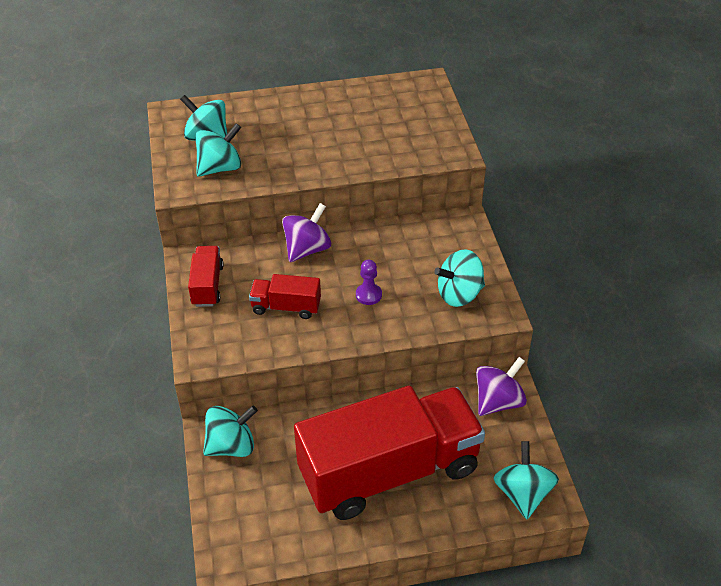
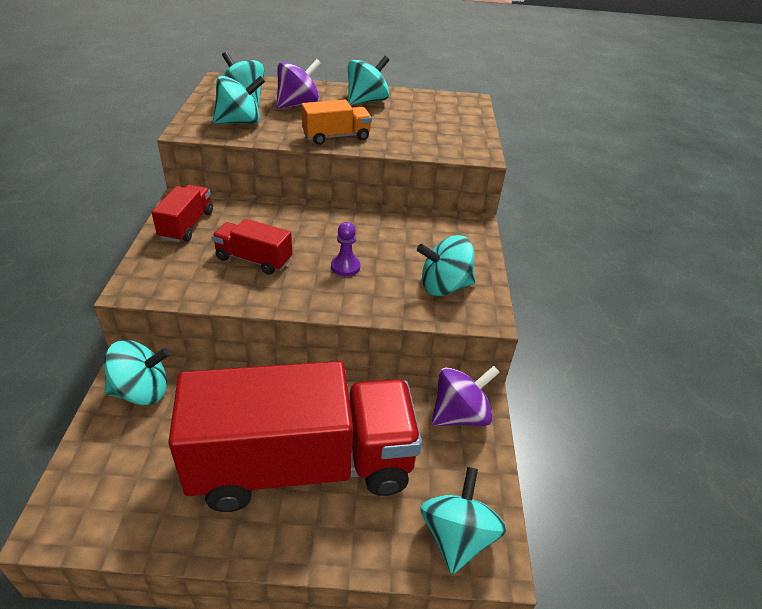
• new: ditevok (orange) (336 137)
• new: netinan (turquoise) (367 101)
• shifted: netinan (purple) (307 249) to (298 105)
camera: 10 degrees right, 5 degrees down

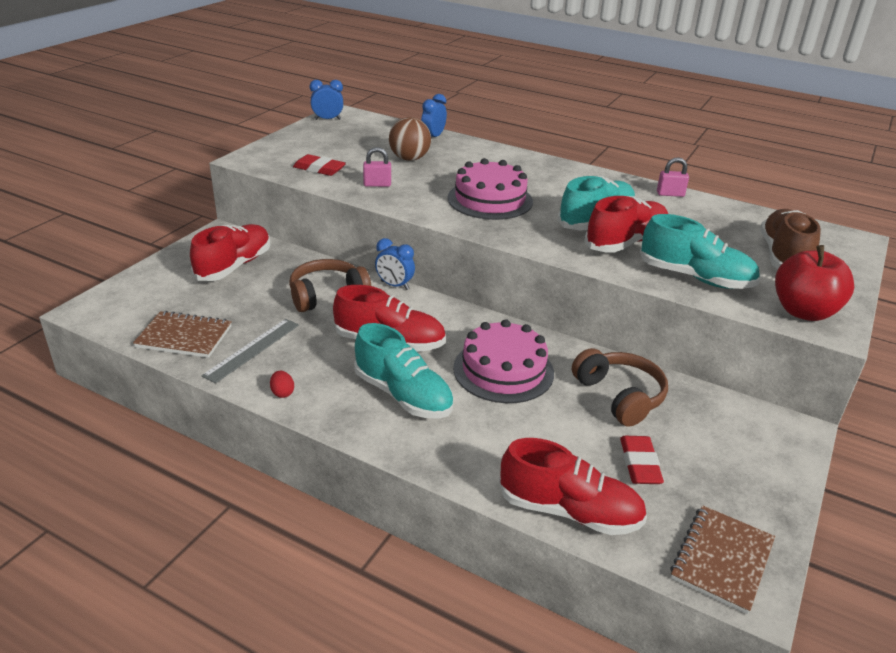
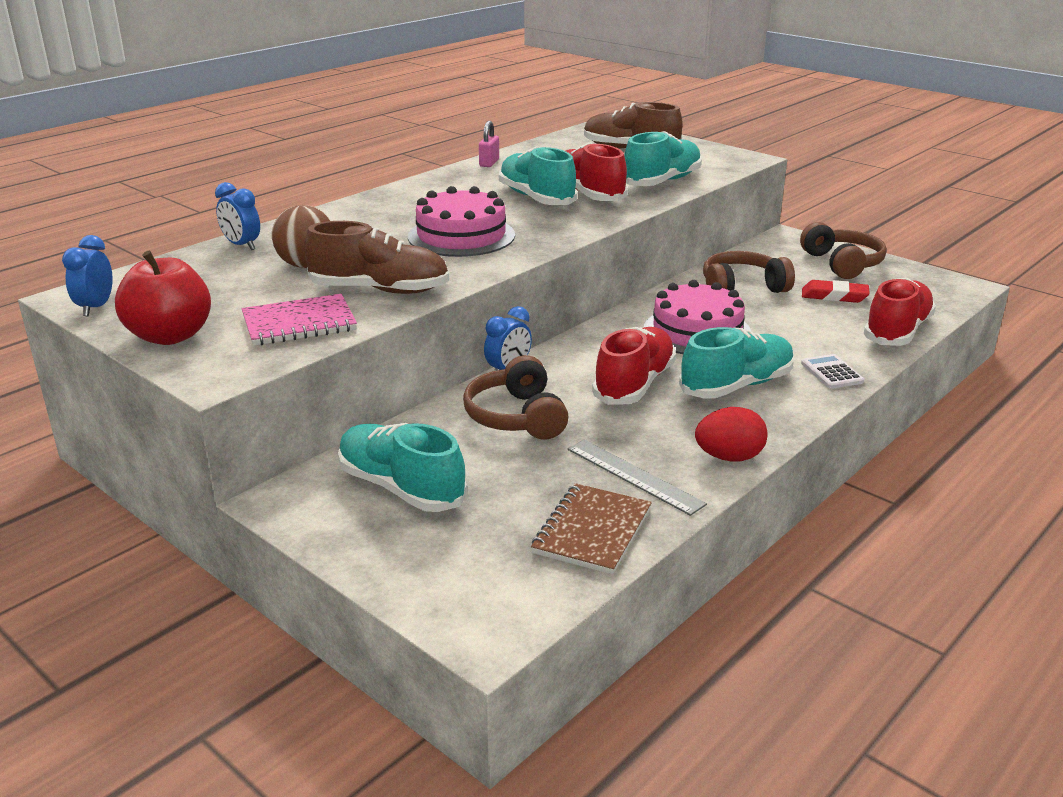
• gone: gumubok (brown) (722 560)
• new: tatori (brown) (842 264)
• new: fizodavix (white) (831 372)
• shifted: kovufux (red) (803 311) to (170 336)
• swapped: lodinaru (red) (319 169) to gumubok (pink) (299 323)
• swapped: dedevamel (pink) (377 184) to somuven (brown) (380 290)
• repainted: somuven (red) (234 266) to somuven (turquoise) (401 488)
• scaled: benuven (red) (282 393) = (729 457) x1.87
camera: 75 degrees left, 5 degrees down

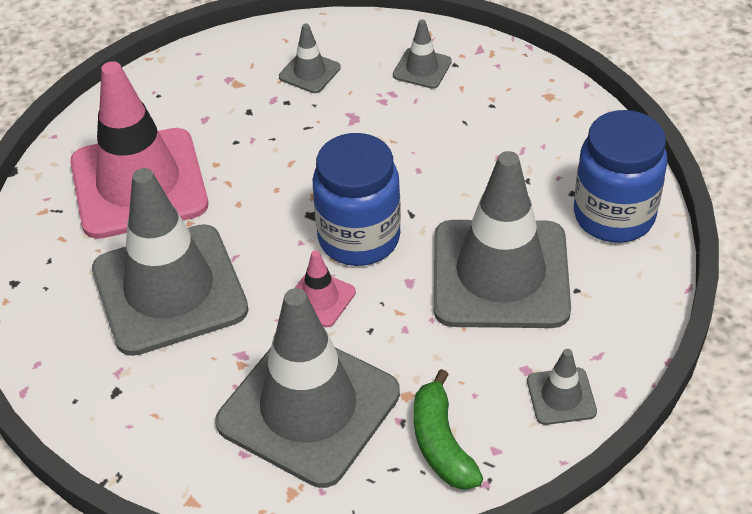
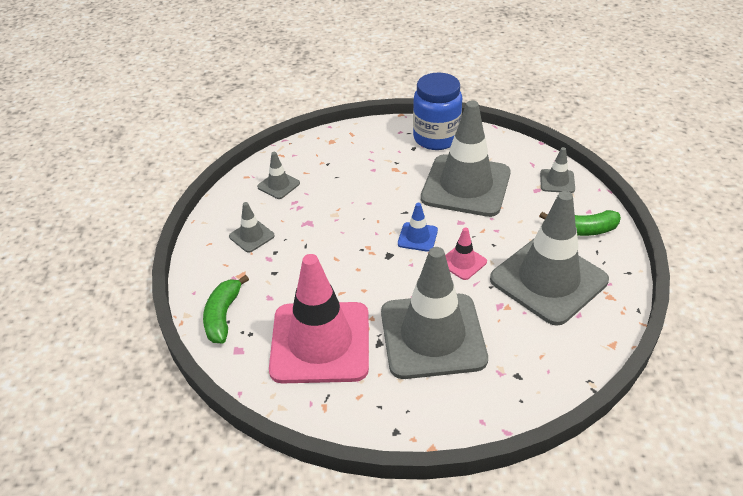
• new: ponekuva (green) (223 316)
• swapped: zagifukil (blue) (359 238) to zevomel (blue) (417 237)
camera: 75 degrees left, 5 degrees down

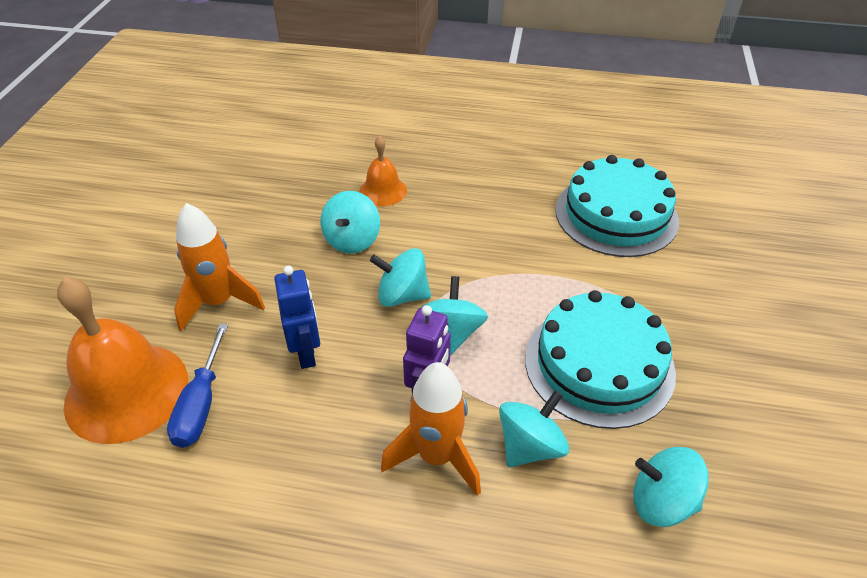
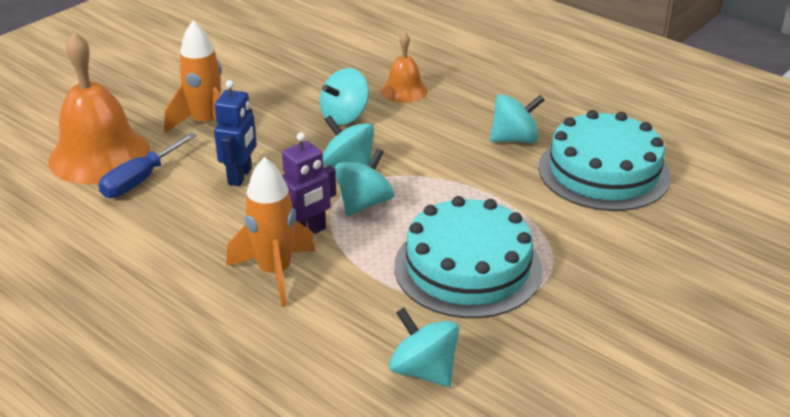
• shifted: netinan (turquoise) (530 446) to (514 139)
camera: 30 degrees right, 10 degrees down

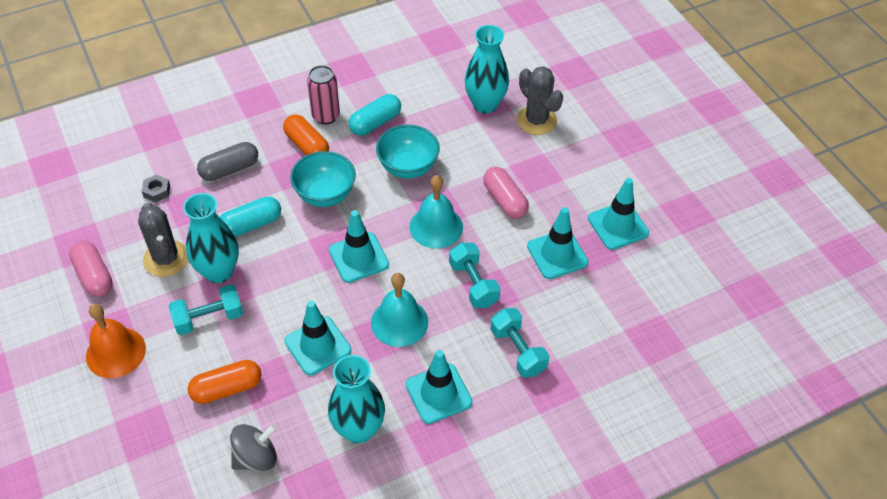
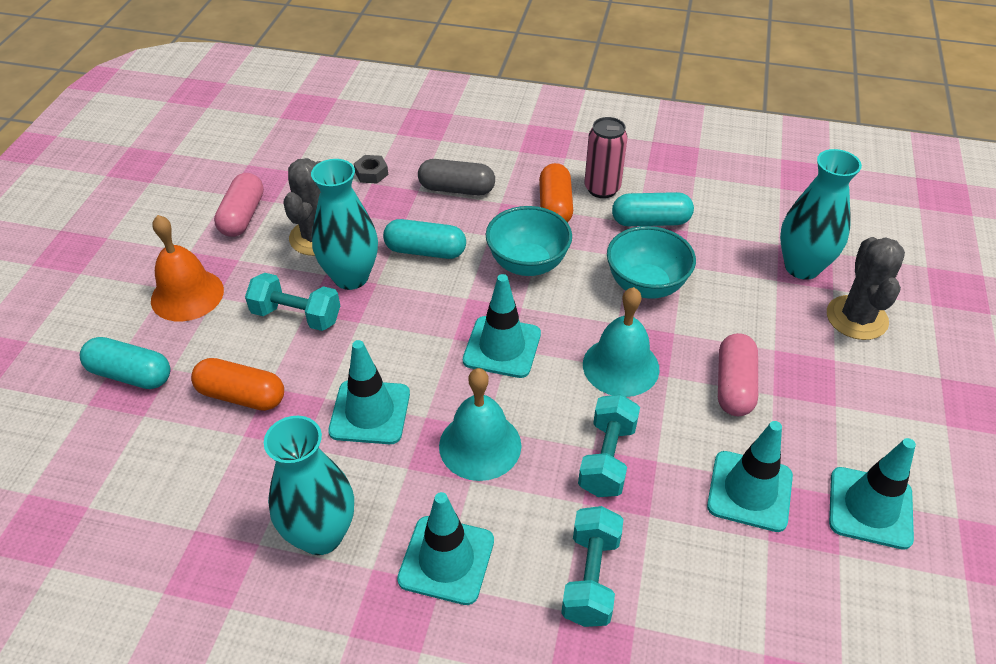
• gone: netinan (grey) (256 457)
• new: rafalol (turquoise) (130 374)
camera: 40 degrees right, 5 degrees down

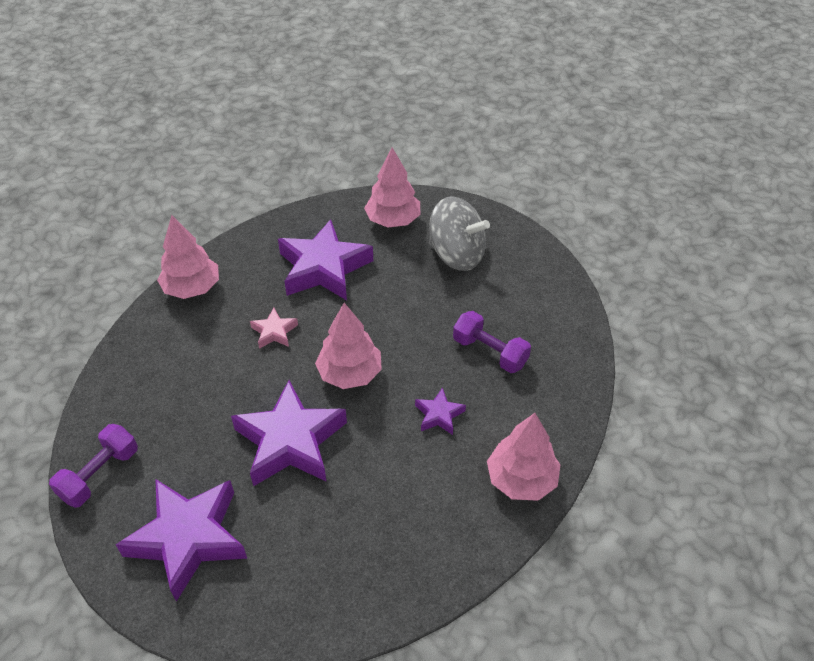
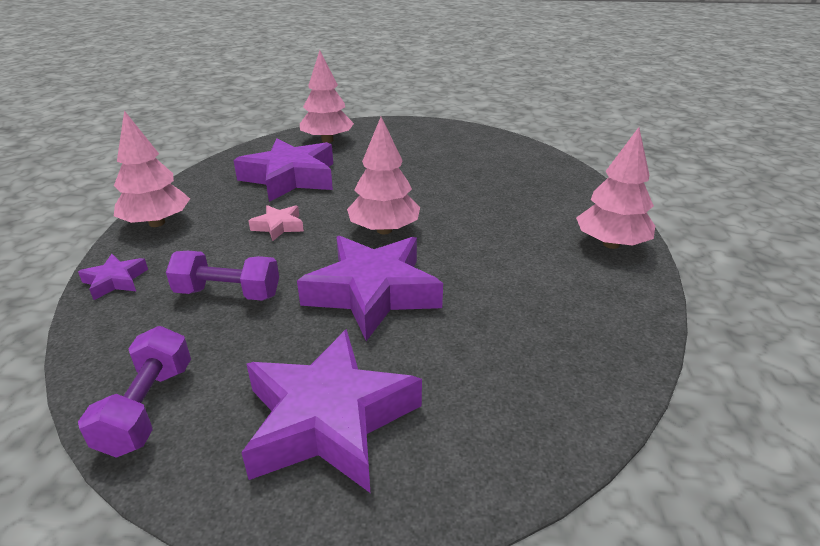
• gone: netinan (grey) (456 255)
• shifted: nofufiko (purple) (439 415) to (115 281)
• shifted: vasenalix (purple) (490 352) to (228 293)
camera: 30 degrees left, 15 degrees down

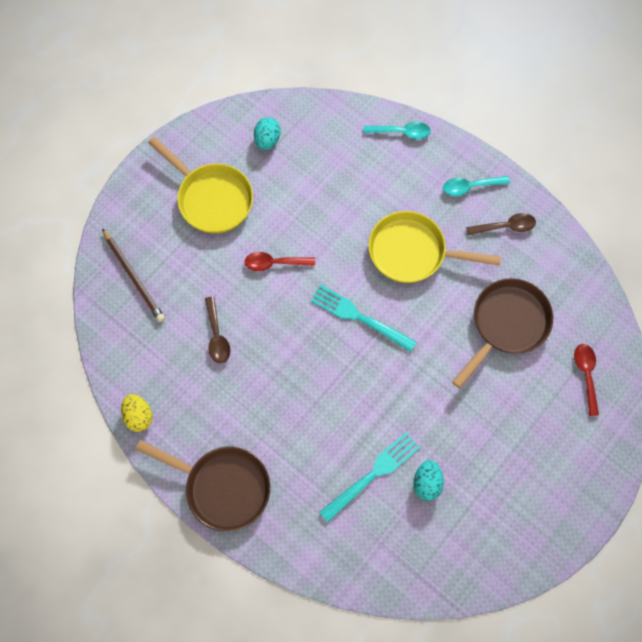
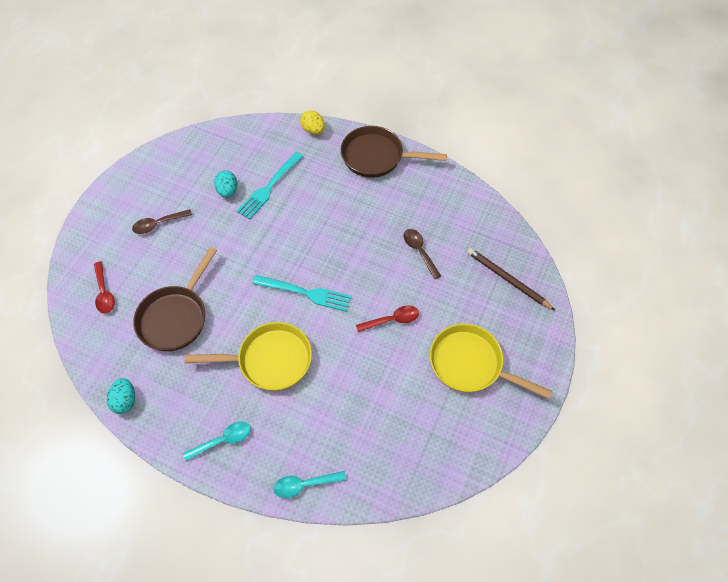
• shifted: benuven (yellow) (139 416) to (313 130)
• shifted: benuven (turquoise) (267 140) to (125 400)
• shifted: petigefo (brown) (505 226) to (158 224)
camera: 165 degrees right, 10 degrees down

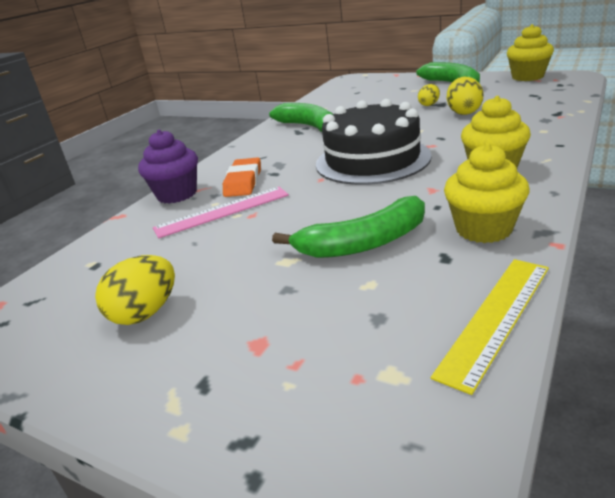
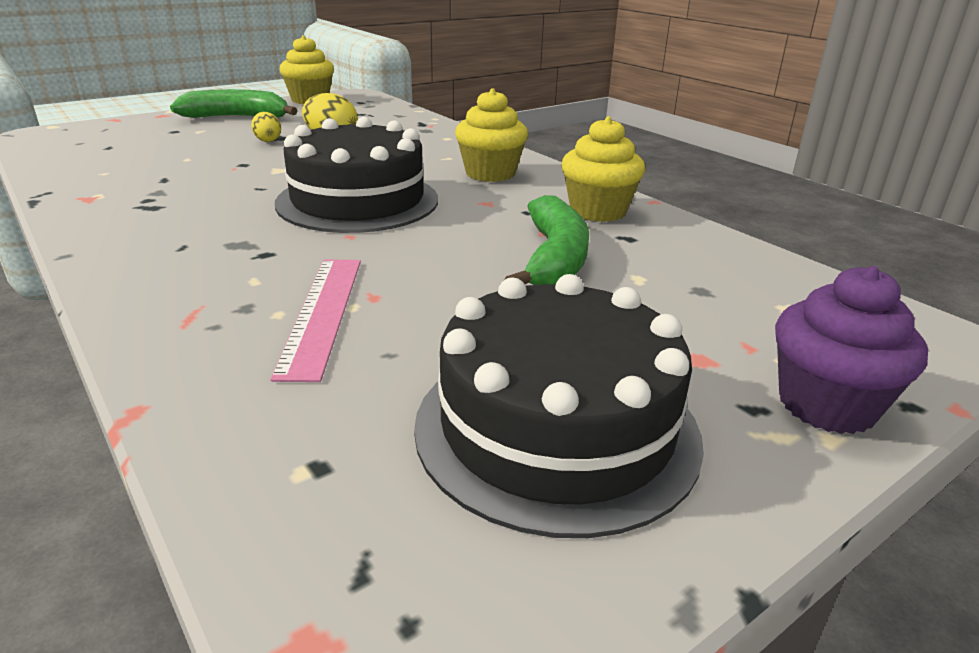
• gone: lodinaru (orange) (243 182)
• gone: ponekuva (green) (309 126)
• gone: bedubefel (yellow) (495 318)
• shifted: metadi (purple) (177 194) to (826 405)
• swapped: benuven (yellow) (145 313) to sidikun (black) (556 428)
camera: 70 degrees left, 0 degrees up

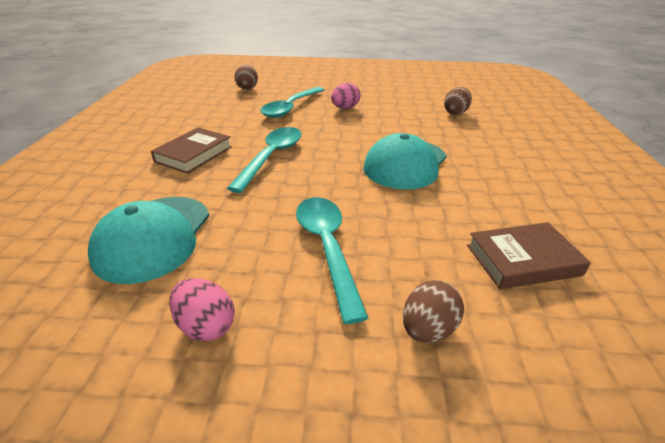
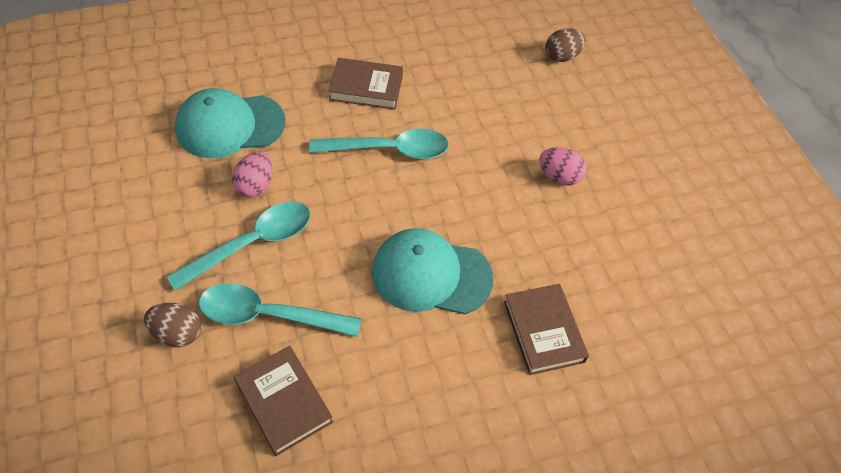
• gone: benuven (brown) (455 113)
• new: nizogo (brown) (543 331)
• shifted: benuven (pink) (206 326) to (255 185)
• shifted: petigefo (turquoise) (291 107) to (269 315)
camera: 65 degrees right, 20 degrees up

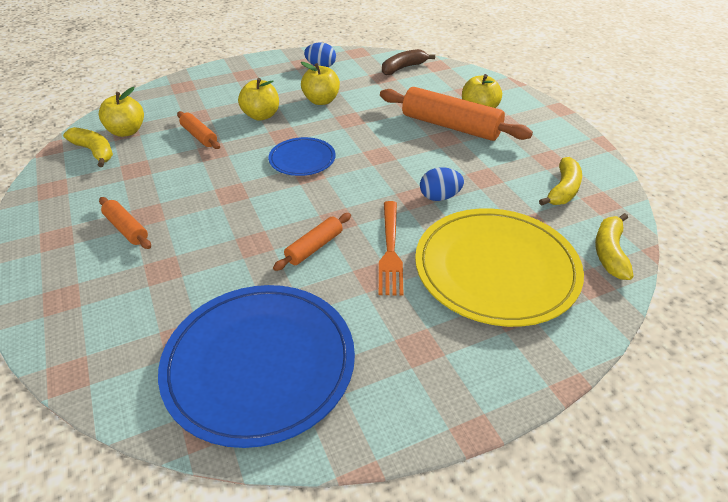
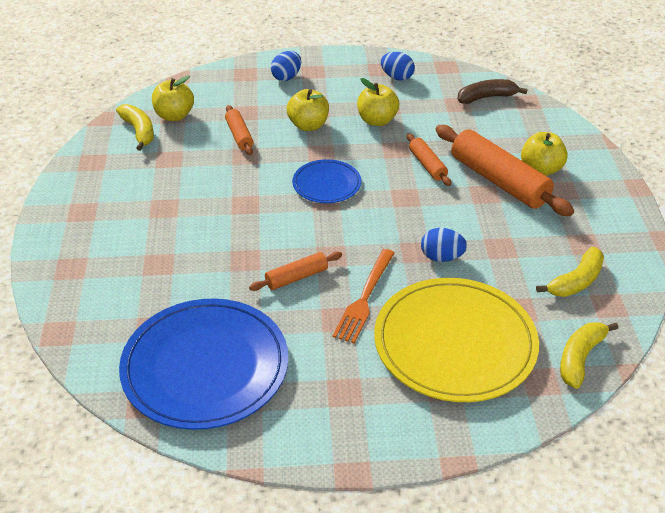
• new: benuven (blue) (286 77)
• shifted: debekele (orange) (126 229) to (427 165)
camera: 20 degrees right, 0 degrees up

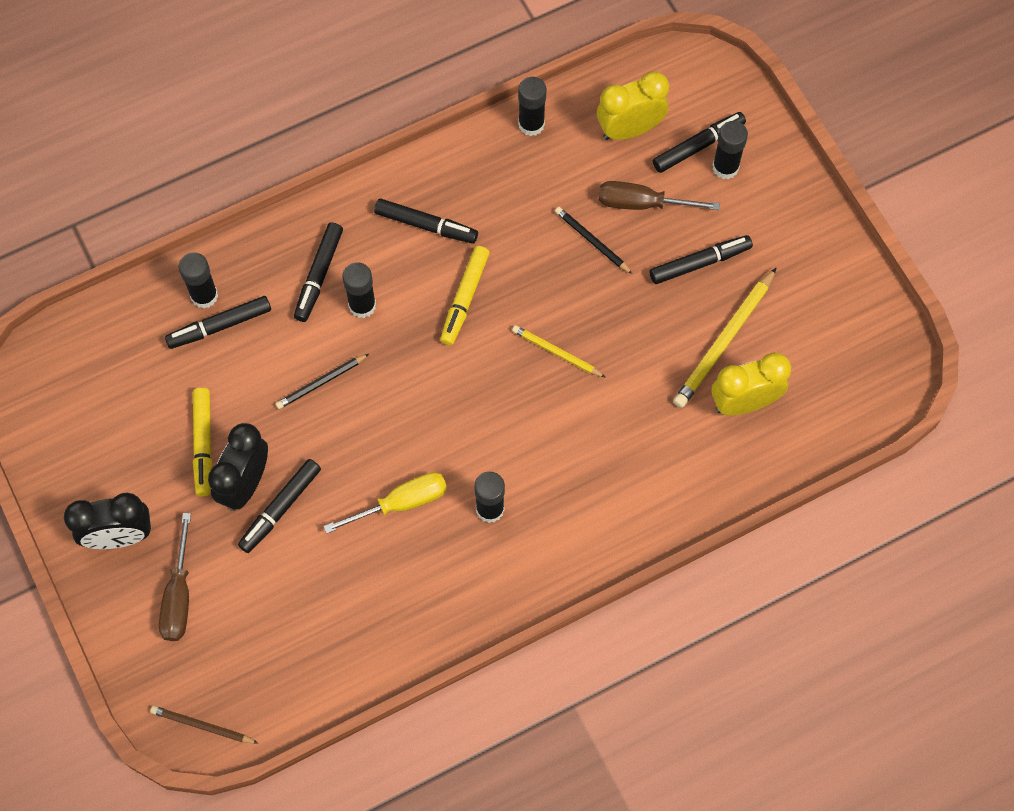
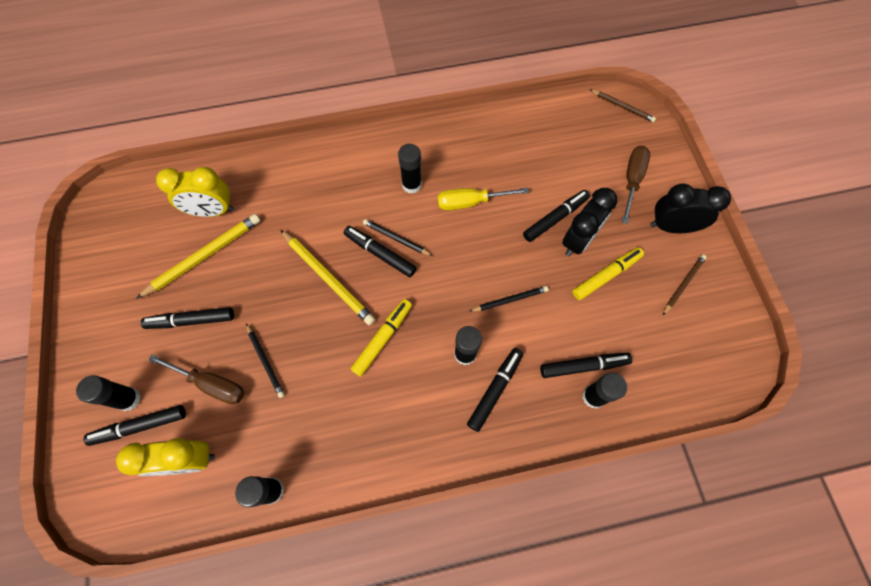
• new: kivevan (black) (396 238)
• new: kivevan (brown) (683 284)
• shifted: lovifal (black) (425 225) to (380 254)
• rotated: lovifal (yellow) (203 444) = (605 276) 45 degrees clockwise
• scaled: kivevan (yellow) (557 352) = (328 278) x1.72
camera: 165 degrees left, 0 degrees up

